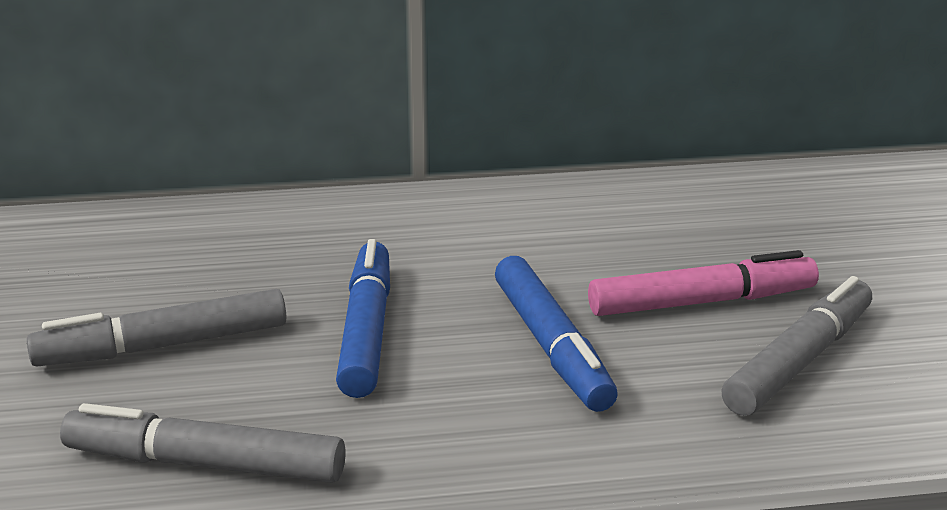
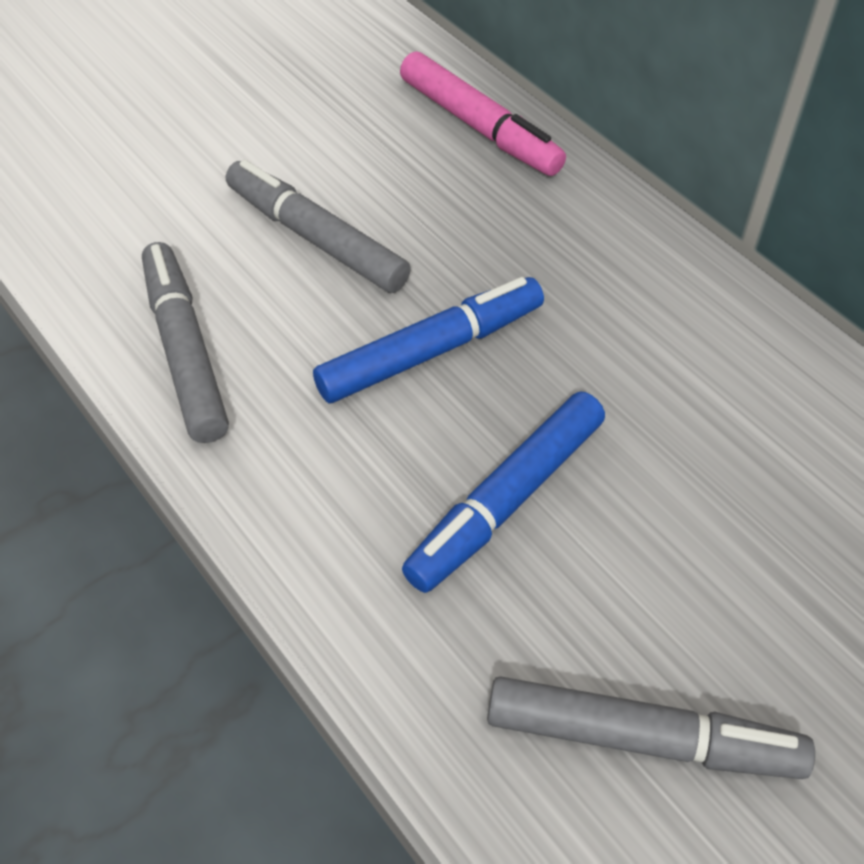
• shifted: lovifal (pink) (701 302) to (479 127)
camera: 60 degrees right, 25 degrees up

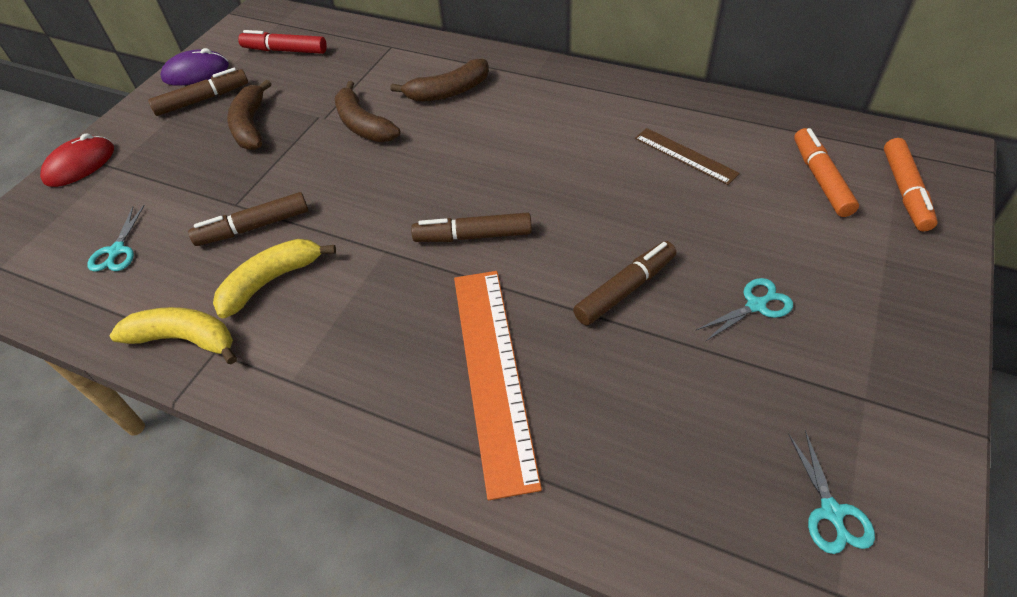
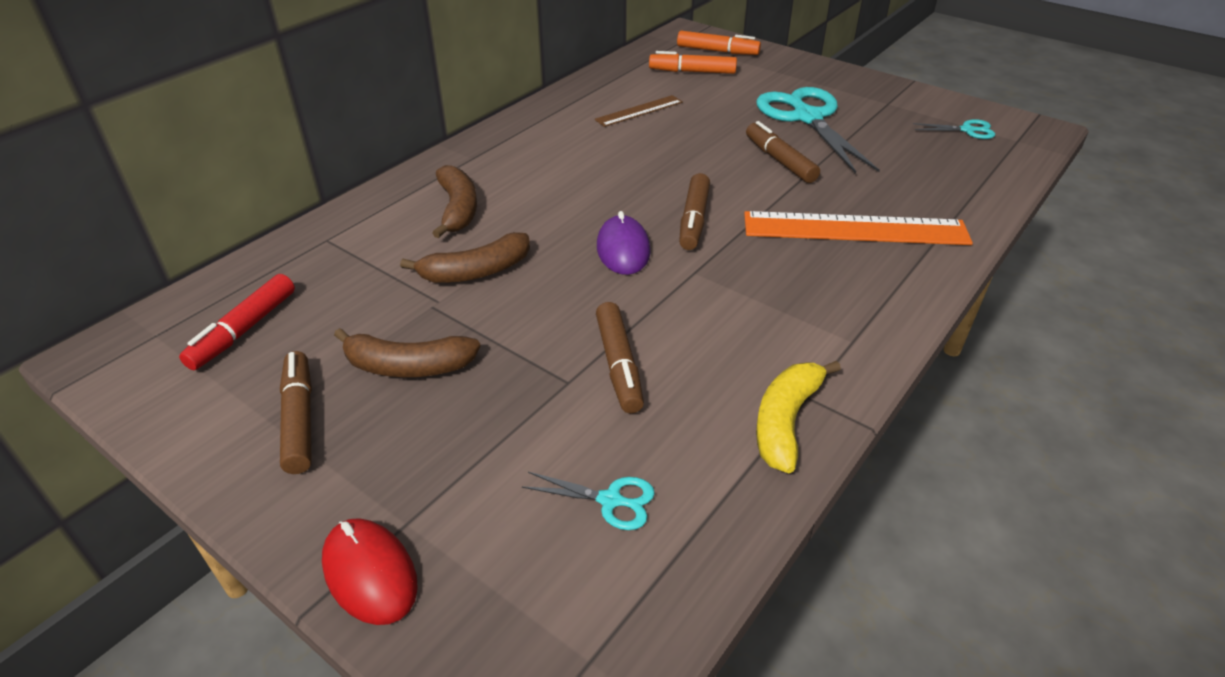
• gone: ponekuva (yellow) (271 281)
• shifted: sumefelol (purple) (196 72) to (623 249)
• scaled: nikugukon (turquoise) (756 305) = (807 118) x2.26
camera: 80 degrees left, 10 degrees down

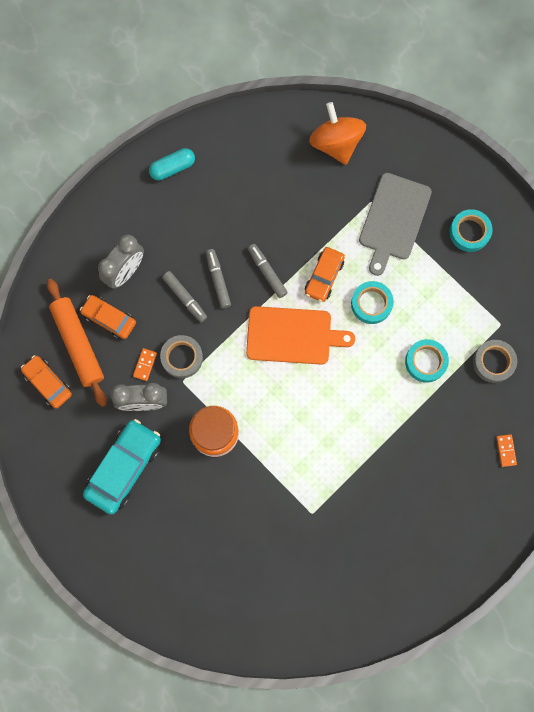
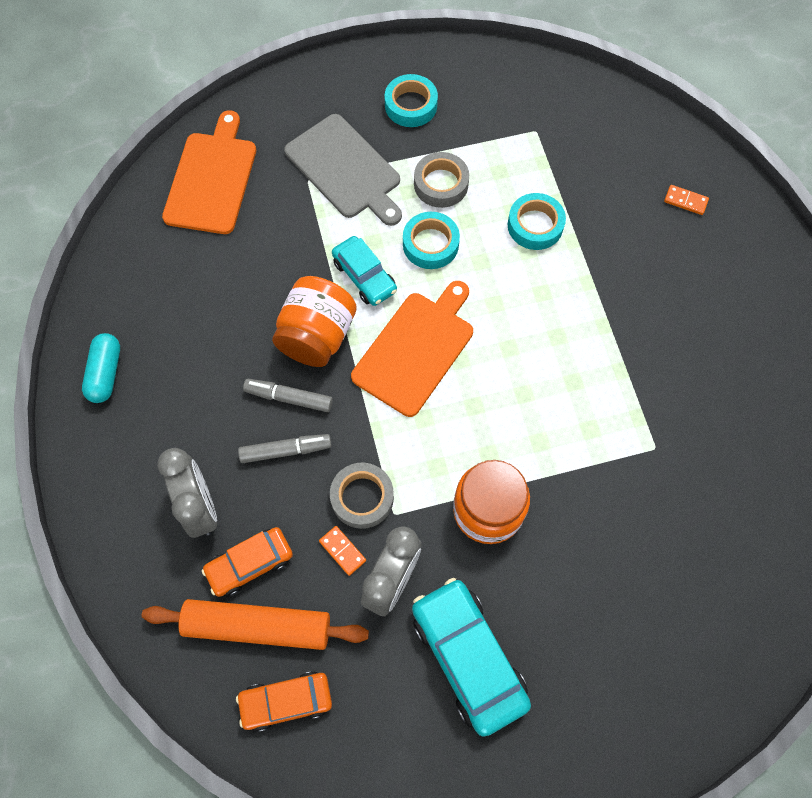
• shifted: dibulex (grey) (493 362) to (441 184)
• swapped: lovifal (grey) (267 272) to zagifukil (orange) (317 336)
• swapped: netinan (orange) (336 143) to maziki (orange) (212 179)
• repainted: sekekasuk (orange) (324 276) to sekekasuk (turquoise) (364 276)
camera: 60 degrees left, 10 degrees down

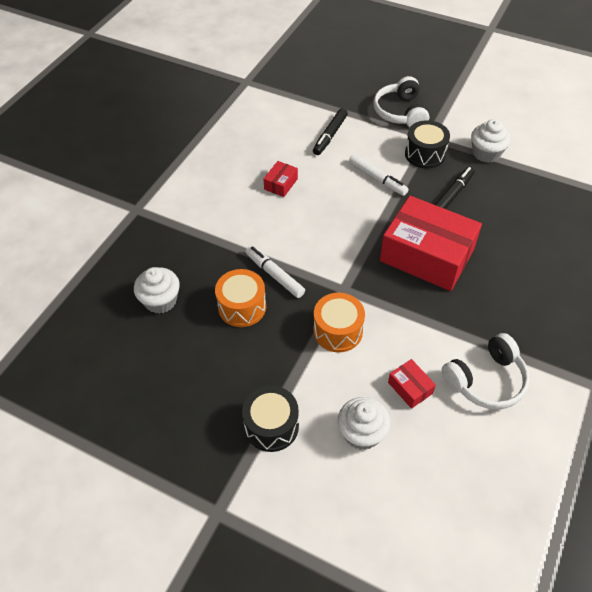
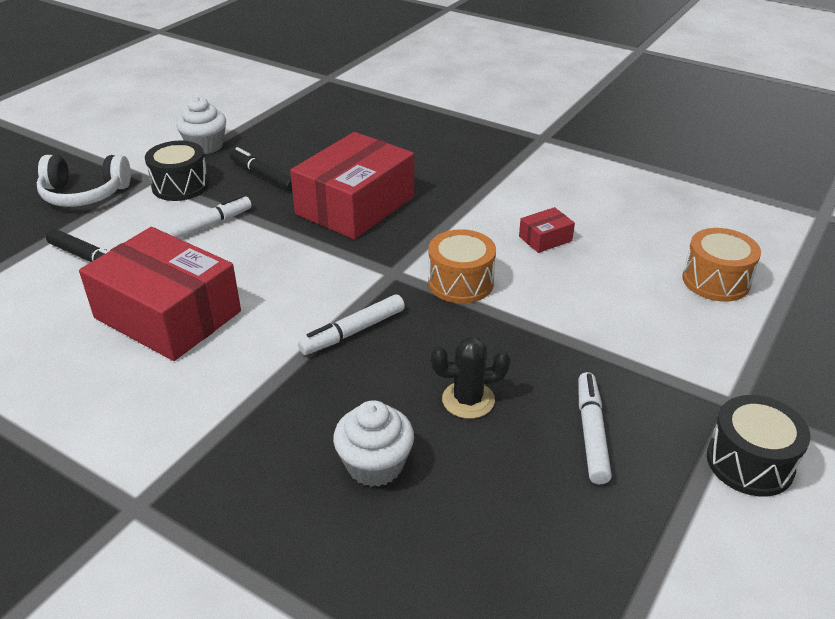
• gone: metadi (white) (362 433)
• gone: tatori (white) (486 380)
• new: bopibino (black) (468 400)
• new: lovifal (white) (591 433)
• shifted: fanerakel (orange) (242 307) to (715 281)
• shifted: fanerakel (black) (271 426) to (749 462)
• scaled: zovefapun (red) (281 184) = (168 314) x2.43
camera: 85 degrees left, 15 degrees down

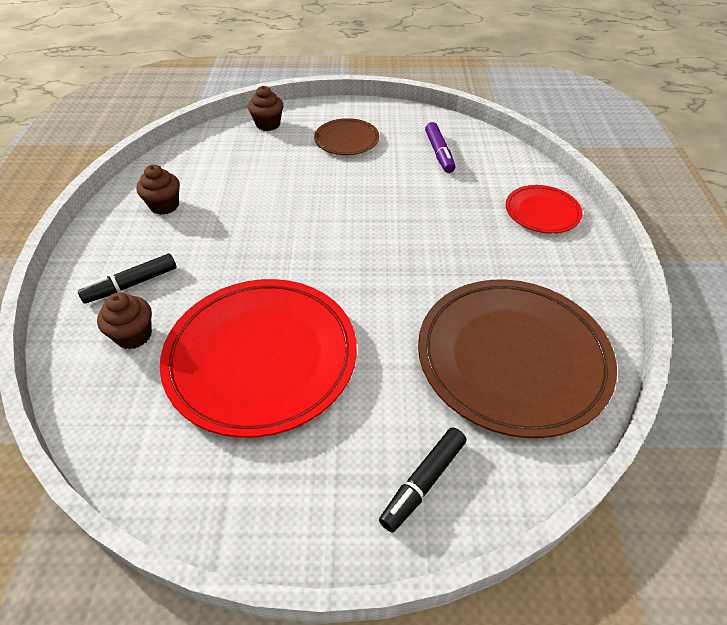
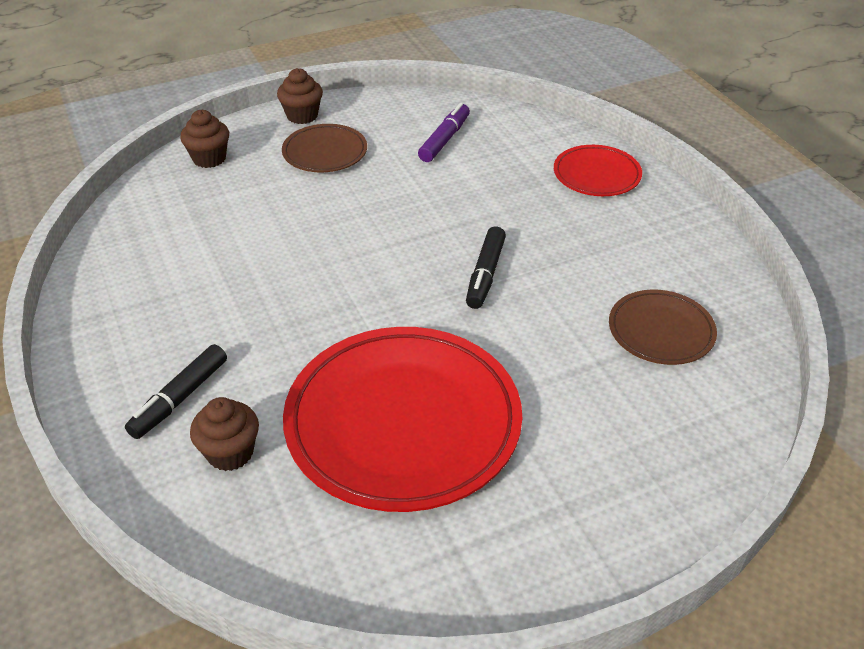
• shifted: metadi (brown) (164 206) to (302 116)
• shifted: lovifal (black) (423 482) to (485 274)
• rotated: lovifal (purple) (439 153) = (444 140) 120 degrees counterclockwise
• scaled: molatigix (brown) (512 358) = (661 331) x0.49
camera: 25 degrees left, 5 degrees down

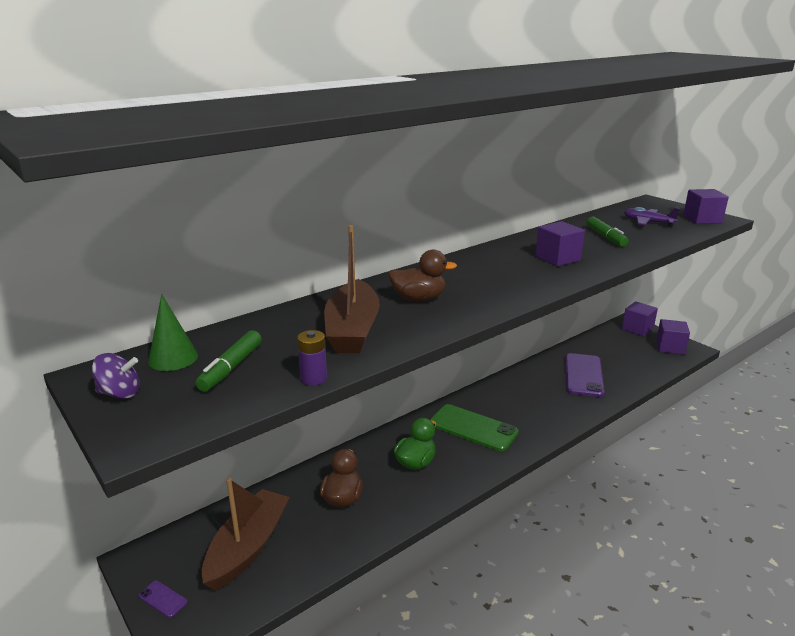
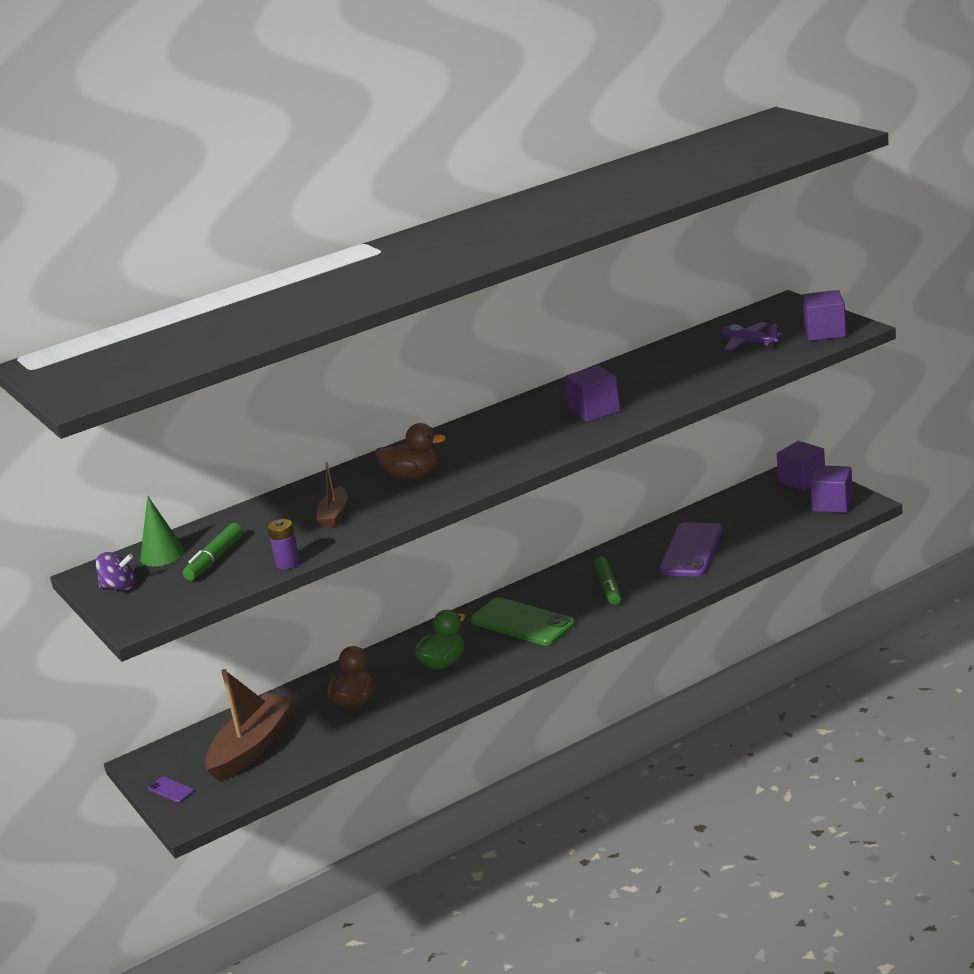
• shifted: lovifal (green) (606 237) to (608 587)
• scaled: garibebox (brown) (352 329) = (334 515) x0.52
camera: 10 degrees right, 0 degrees up

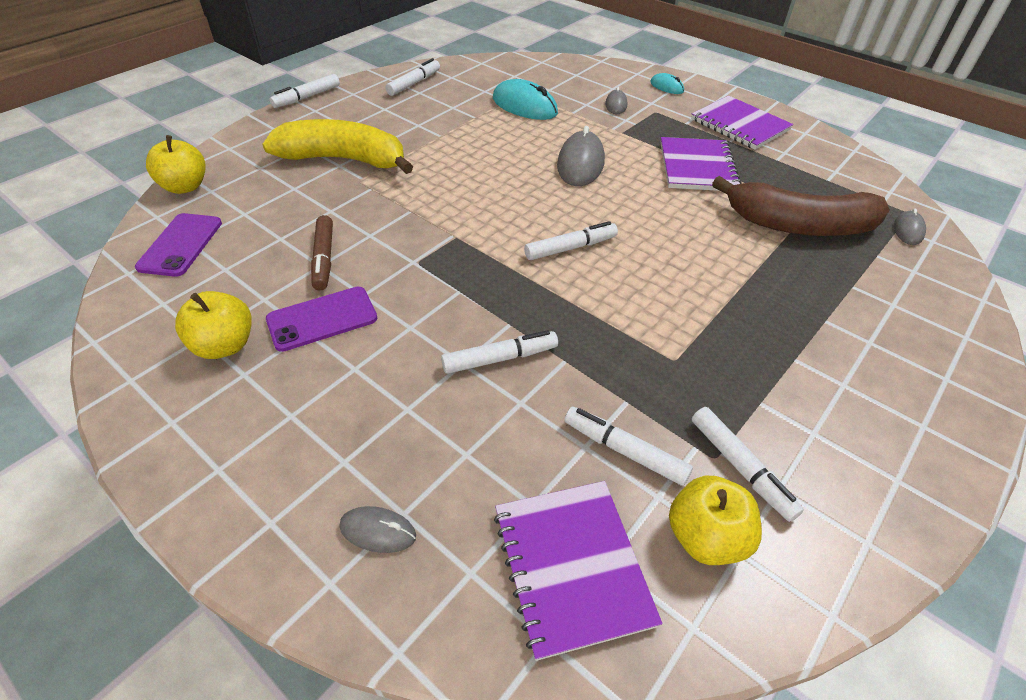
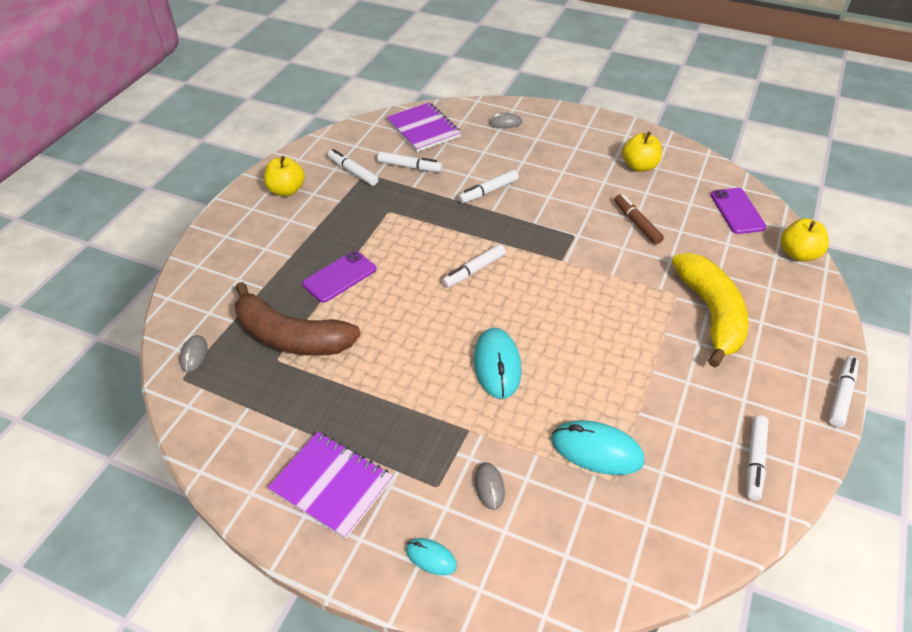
• gone: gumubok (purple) (697 167)
• shifted: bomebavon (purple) (322 319) to (339 277)
• shifted: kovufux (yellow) (705 537) to (286 190)
• repainted: sumefelol (grey) (580 164) to sumefelol (turquoise) (497 365)
• rotated: ponekuva (yellow) (344 159) = (711 313) 90 degrees counterclockwise
• rotated: ponekuva (brown) (799 225) = (291 337) 150 degrees counterclockwise
camera: 165 degrees right, 0 degrees up

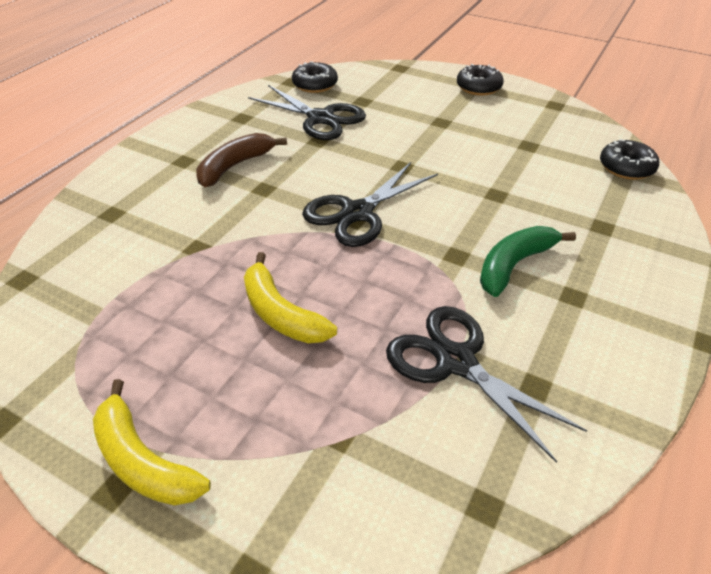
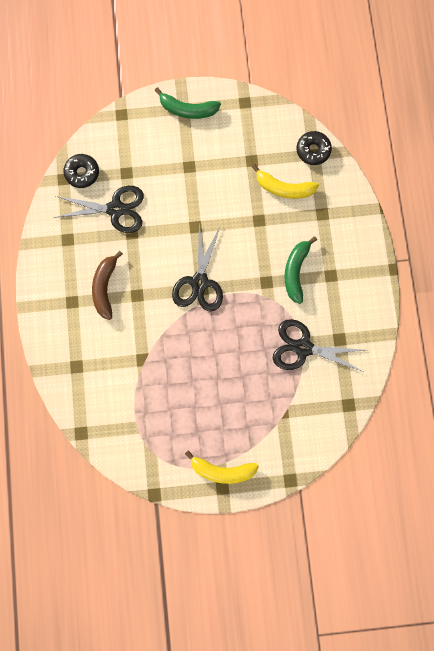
• shifted: ponekuva (yellow) (281 313) to (284 188)
• swapped: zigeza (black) (478 87) to ponekuva (green) (187 109)
camera: 35 degrees left, 35 degrees up

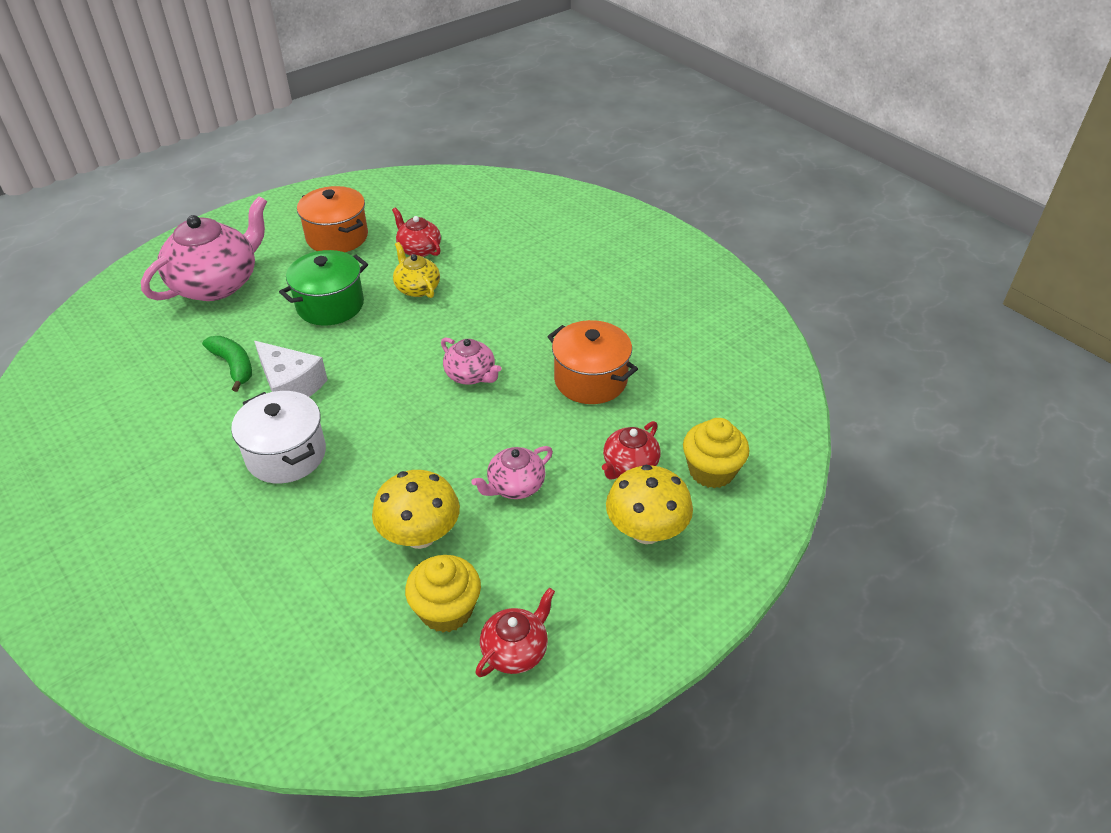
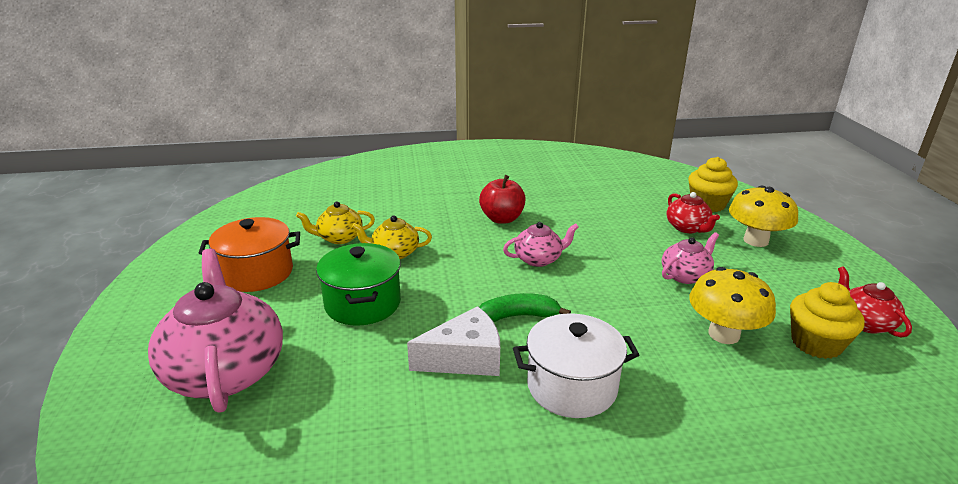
• gone: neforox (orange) (590 380)
• new: kovufux (red) (502 219)
• shifted: ponekuva (green) (233 366) to (518 316)
• repainted: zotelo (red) (419 249) to zotelo (yellow) (339 238)
• rotated: zotelo (pink) (515 486) = (685 275) 120 degrees counterclockwise
camera: 60 degrees left, 15 degrees down

